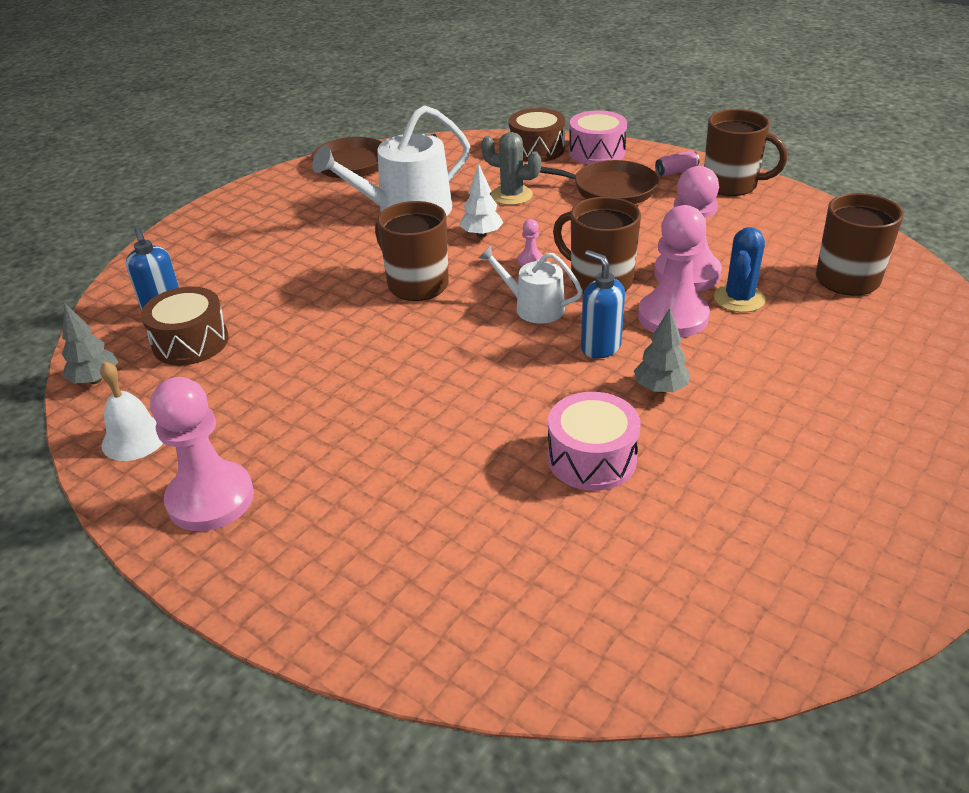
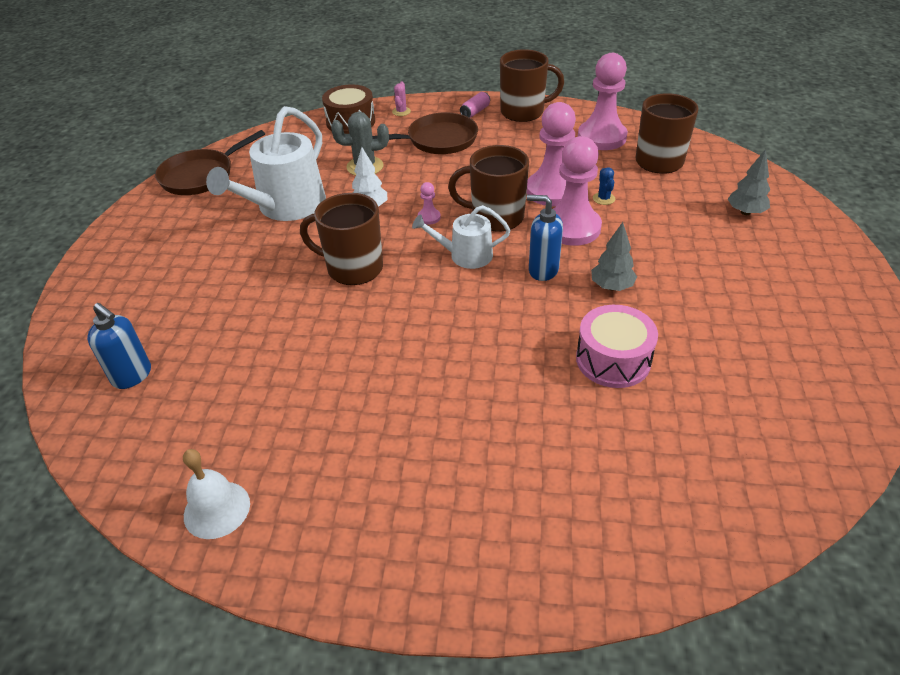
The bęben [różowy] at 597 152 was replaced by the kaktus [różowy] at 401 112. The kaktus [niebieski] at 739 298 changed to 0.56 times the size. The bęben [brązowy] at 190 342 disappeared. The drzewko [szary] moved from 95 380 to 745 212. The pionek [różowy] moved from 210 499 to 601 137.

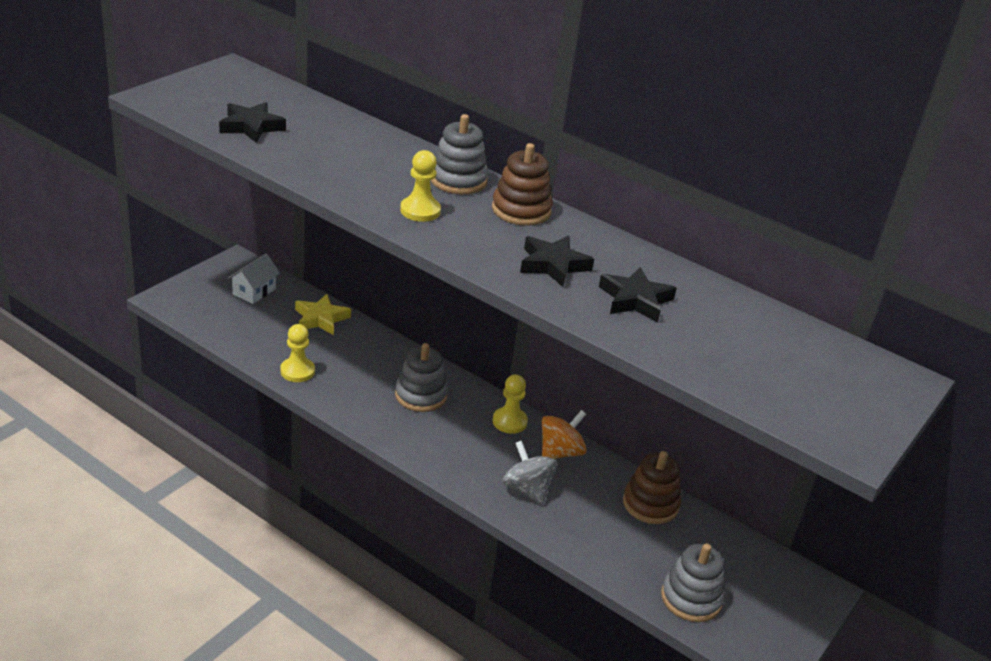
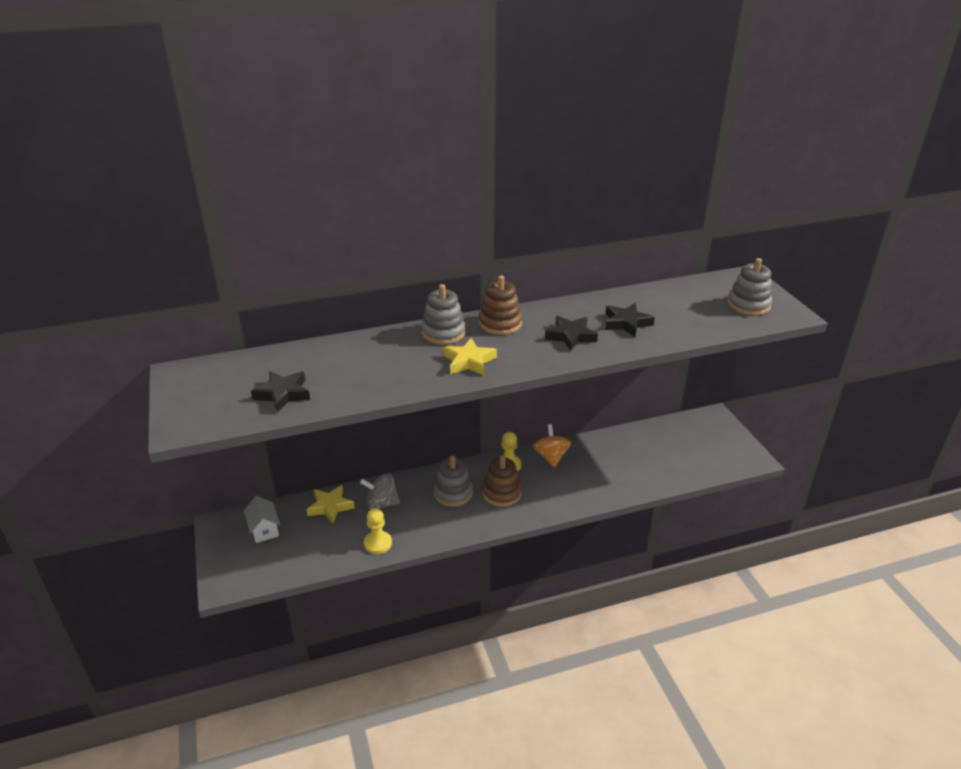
The pionek [żółty] at 420 211 was replaced by the gwiazda [żółty] at 469 361. The bączek [szary] moved from 527 489 to 381 503. The zabawka nakładanka [brązowy] moved from 650 504 to 501 493. The zabawka nakładanka [szary] moved from 691 598 to 748 305.

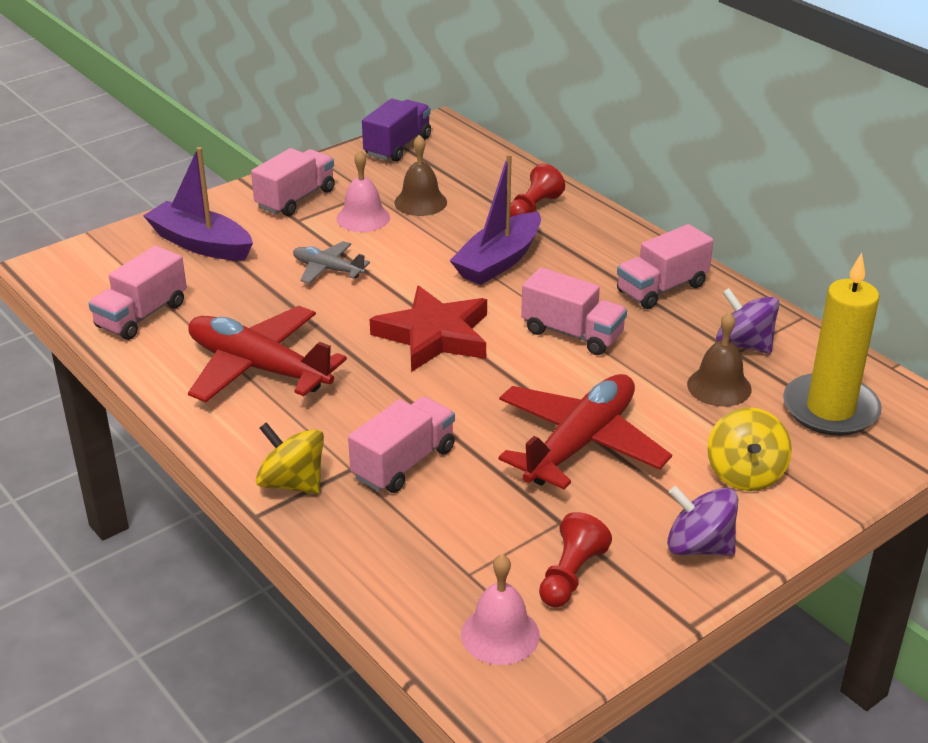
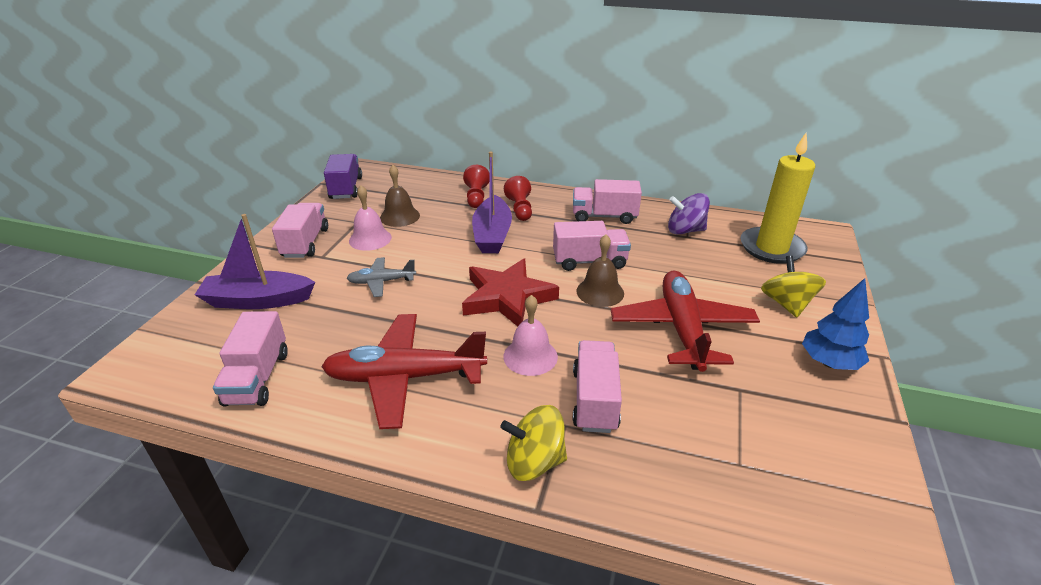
The ciężarówka [różowy] at 662 288 turned 75 degrees clockwise. The dzwonek [brązowy] moved from 719 386 to 600 292. The bączek [żółty] at 745 473 turned 150 degrees counterclockwise. The bączek [fioletowy] at 699 546 was replaced by the drzewko [niebieski] at 829 363. The pionek [czerwony] moved from 570 575 to 520 209. The dzwonek [różowy] moved from 500 634 to 530 356.

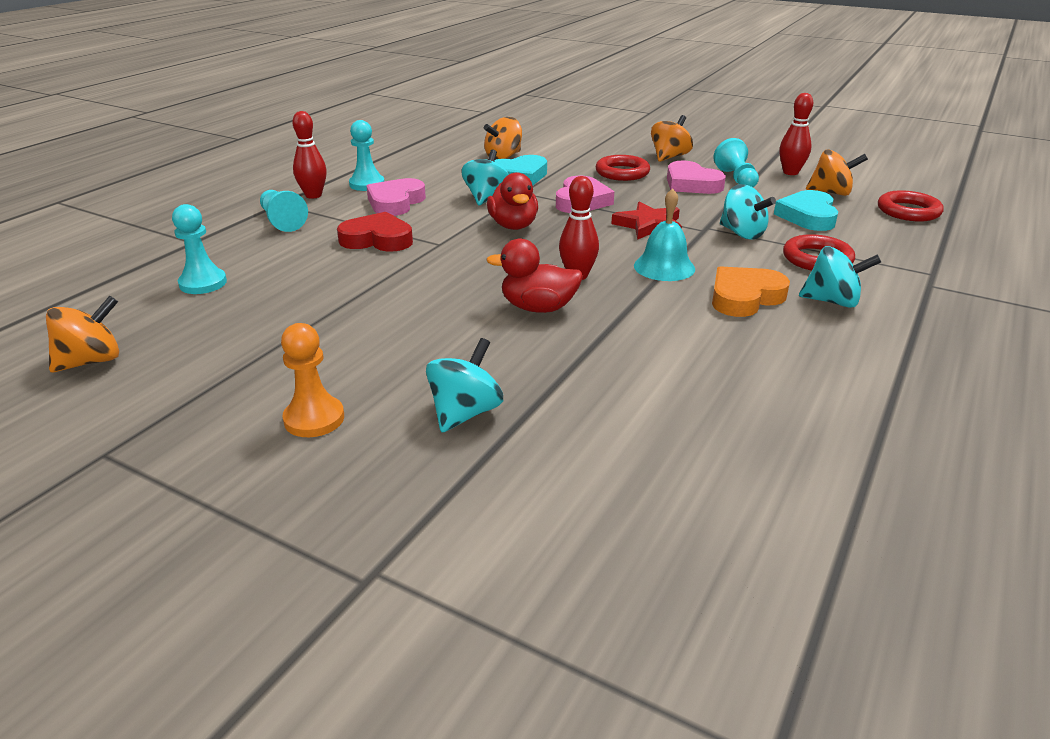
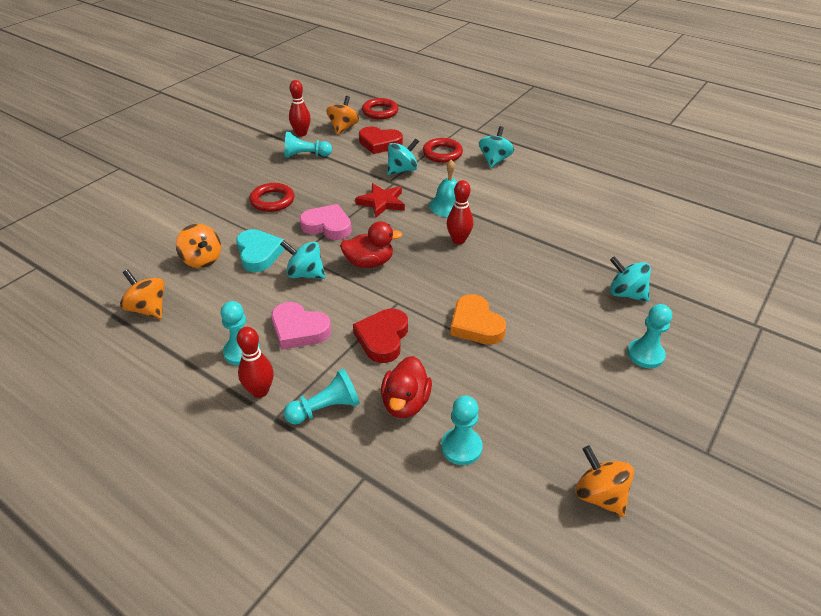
The bączek [pomarańczowy] moved from 669 157 to 148 309. The serce [różowy] at 691 184 disappeared. The serce [turkusowy] at 808 216 became the serce [czerwony] at 379 143. The kaczka [czerwony] moved from 538 308 to 405 403. The serce [pomarańczowy] moved from 744 297 to 475 324. The pionek [pomarańczowy] at 314 419 became the pionek [turkusowy] at 645 354.

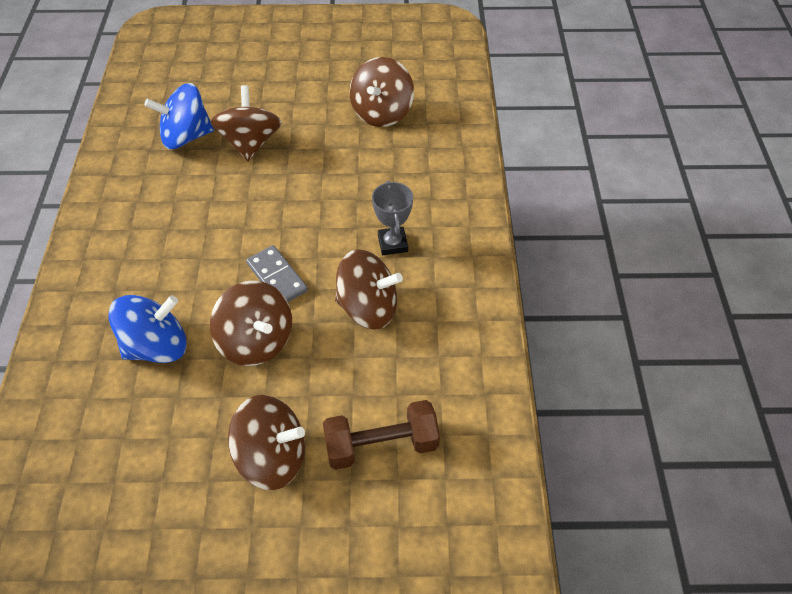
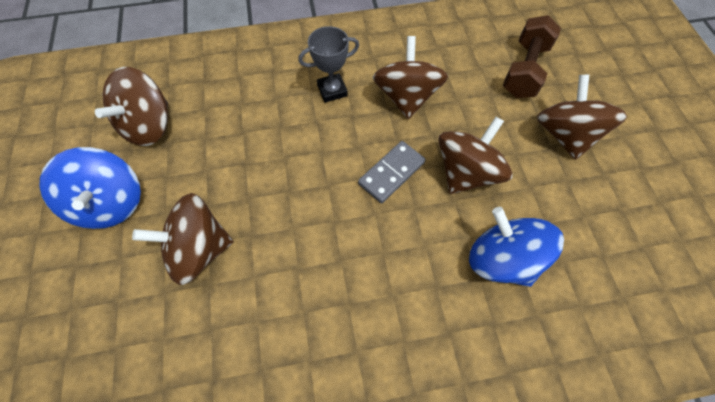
The bączek [brązowy] at 382 113 turned 105 degrees clockwise. The bączek [niebieski] moved from 186 137 to 111 203. The hantel [brązowy] at 381 445 turned 45 degrees clockwise.

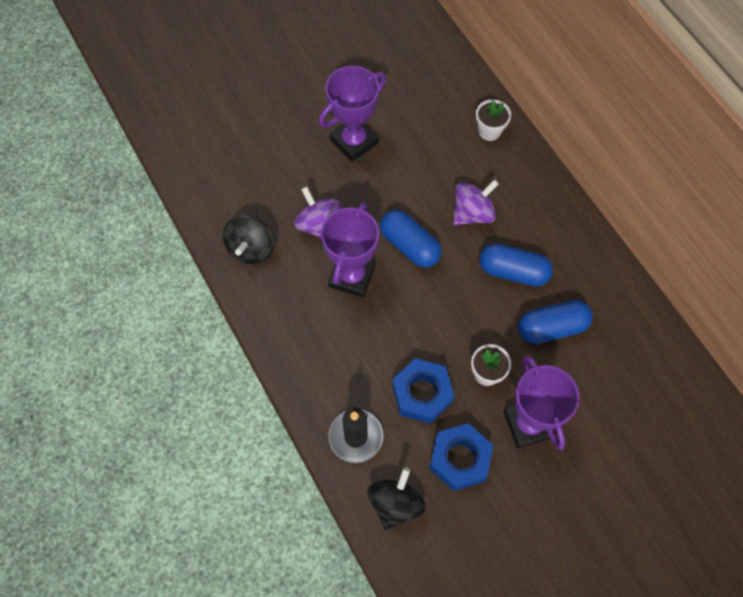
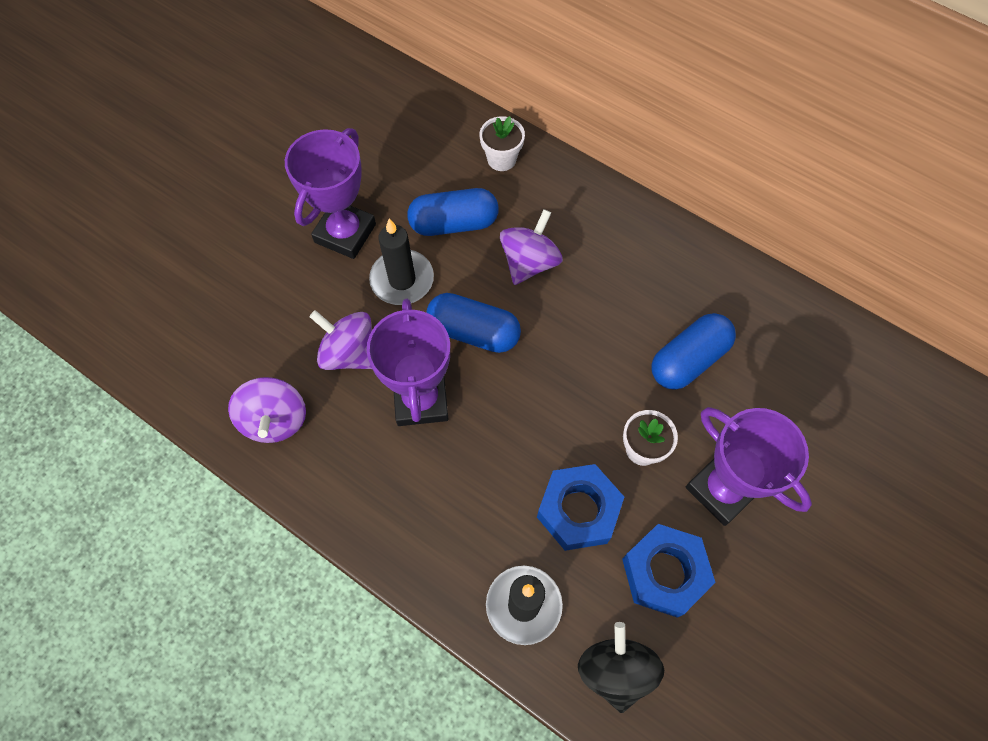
The bączek [czarny] at 251 249 became the bączek [fioletowy] at 275 420. The kapsułka [niebieski] moved from 513 271 to 454 223. The świeca [czarny] at 402 280 appeared.

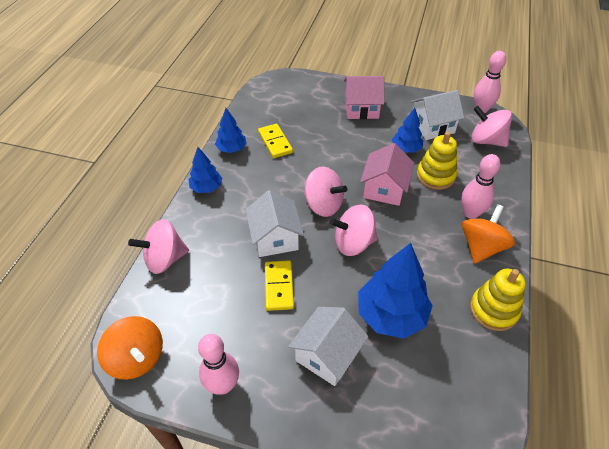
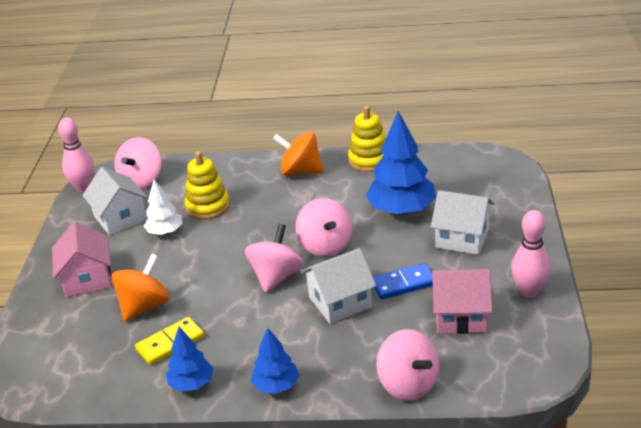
The drzewko [niebieski] at 406 149 became the drzewko [biały] at 165 232. The domek [różowy] moved from 384 189 to 460 316. The kręgiel [różowy] at 471 213 disappeared. The kostka domina [żółty] at 279 286 became the kostka domina [niebieski] at 403 284. The bączek [pomarańczowy] moved from 137 358 to 144 306.

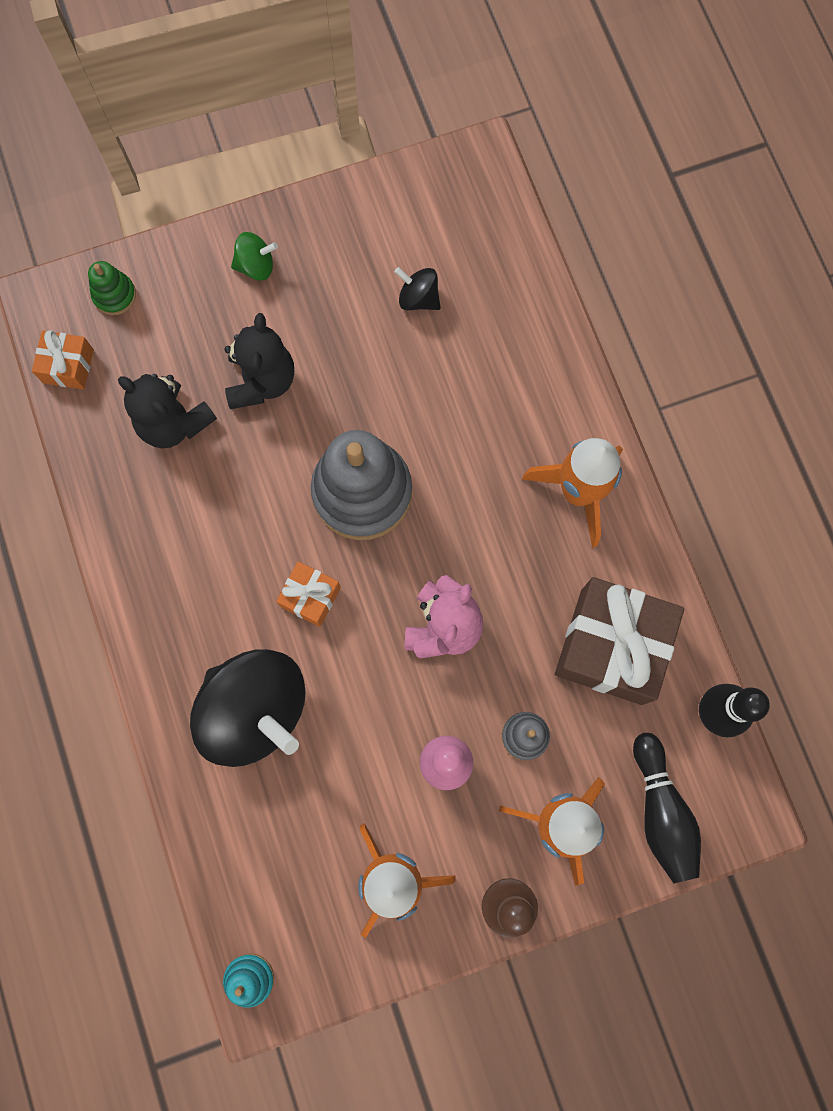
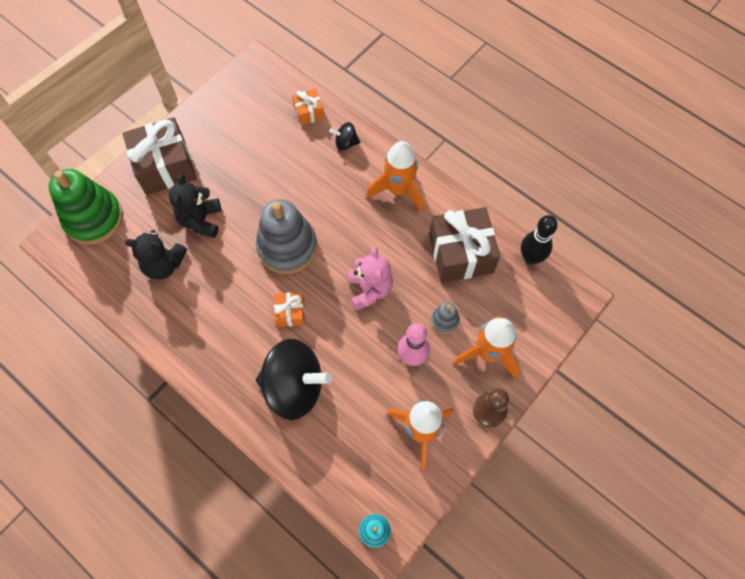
The bączek [zielony] at 256 266 was replaced by the prezent [brązowy] at 165 166. The zabawka nakładanka [zielony] at 114 295 changed to 2.20 times the size. The bączek [czarny] moved from 418 298 to 345 143. The miś [czarny] at 262 381 turned 150 degrees counterclockwise. The prezent [pomarańczowy] moved from 68 366 to 309 112. The kręgiel [czarny] at 661 812 disappeared.

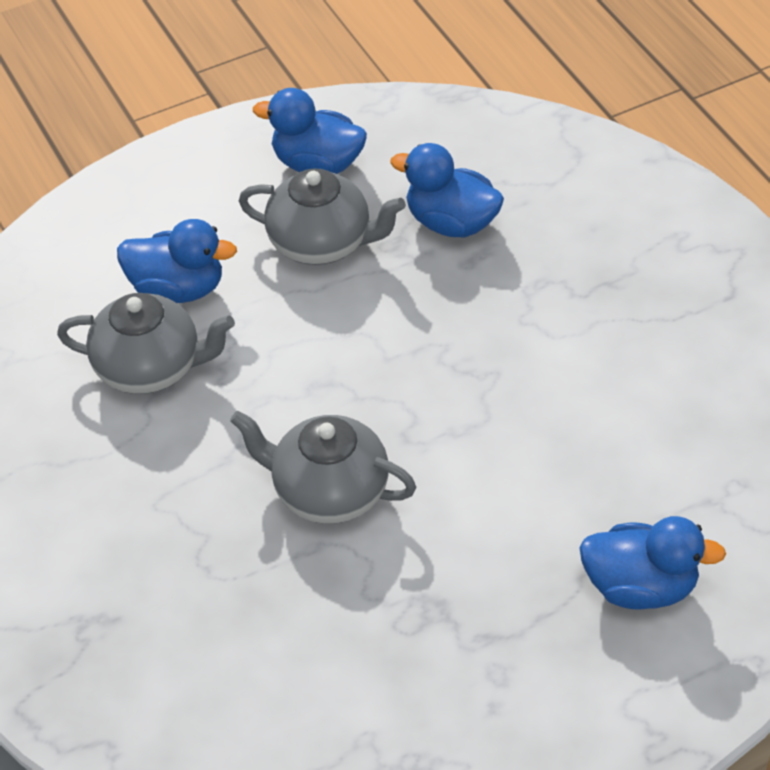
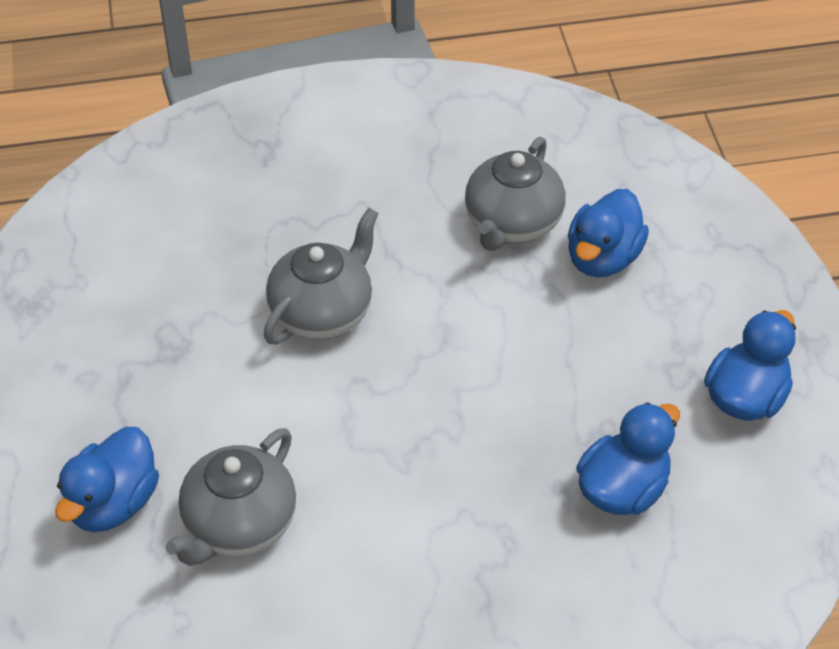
The imbryk [szary] moved from 322 243 to 239 525.

